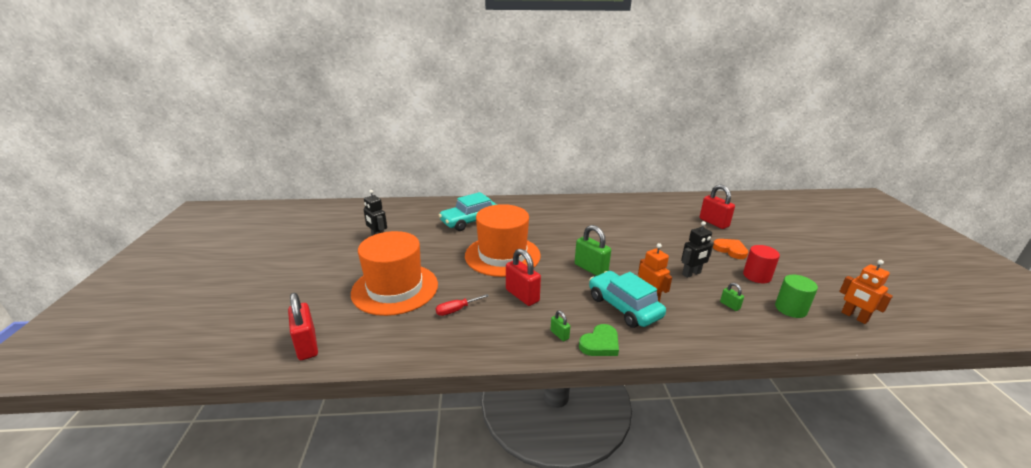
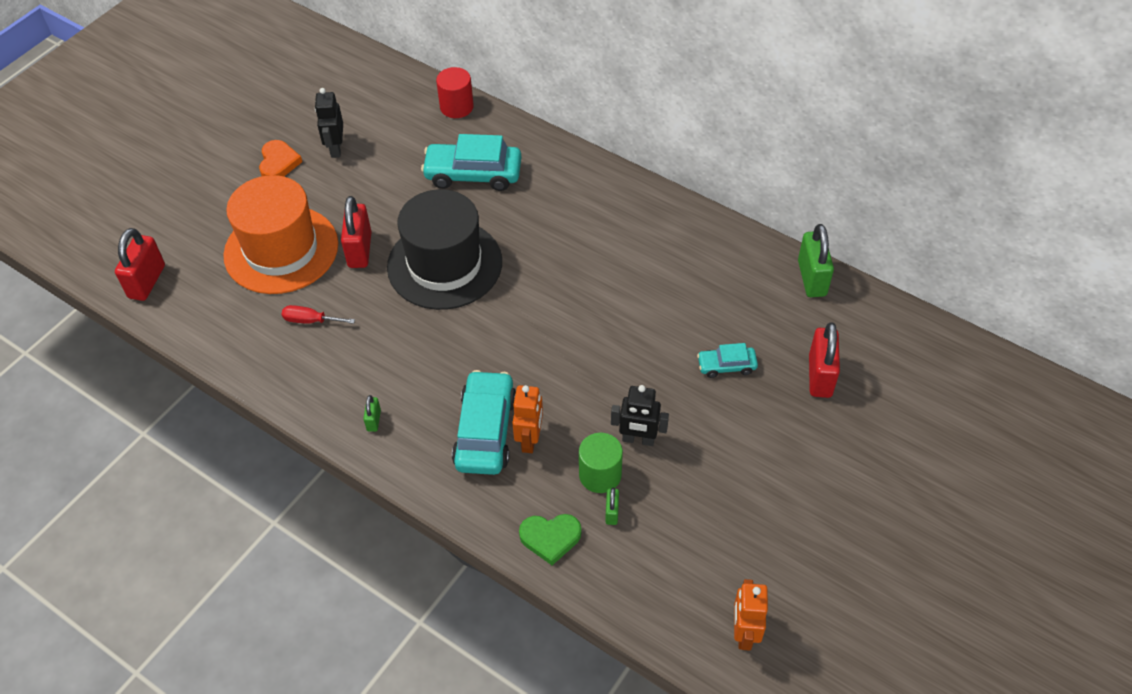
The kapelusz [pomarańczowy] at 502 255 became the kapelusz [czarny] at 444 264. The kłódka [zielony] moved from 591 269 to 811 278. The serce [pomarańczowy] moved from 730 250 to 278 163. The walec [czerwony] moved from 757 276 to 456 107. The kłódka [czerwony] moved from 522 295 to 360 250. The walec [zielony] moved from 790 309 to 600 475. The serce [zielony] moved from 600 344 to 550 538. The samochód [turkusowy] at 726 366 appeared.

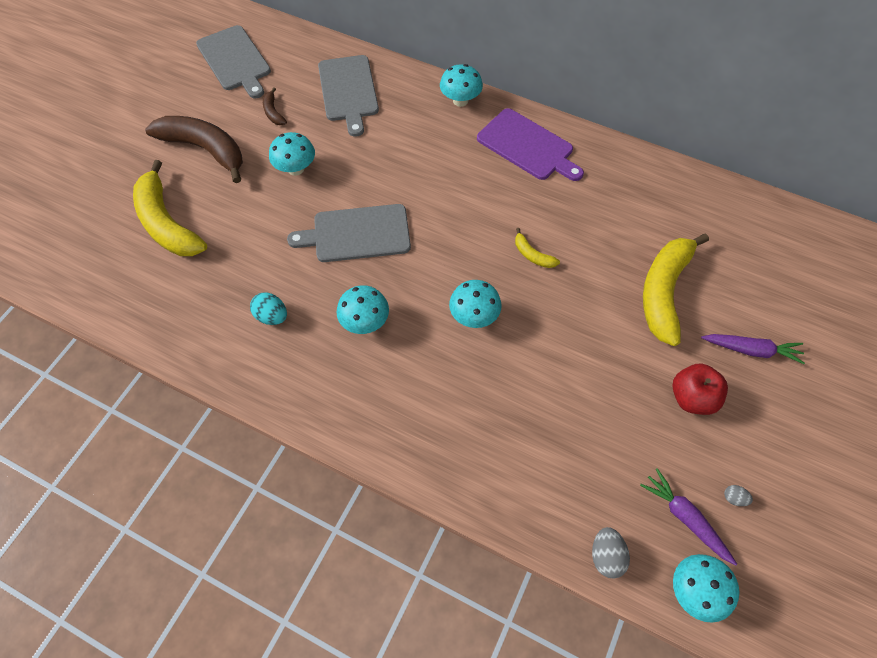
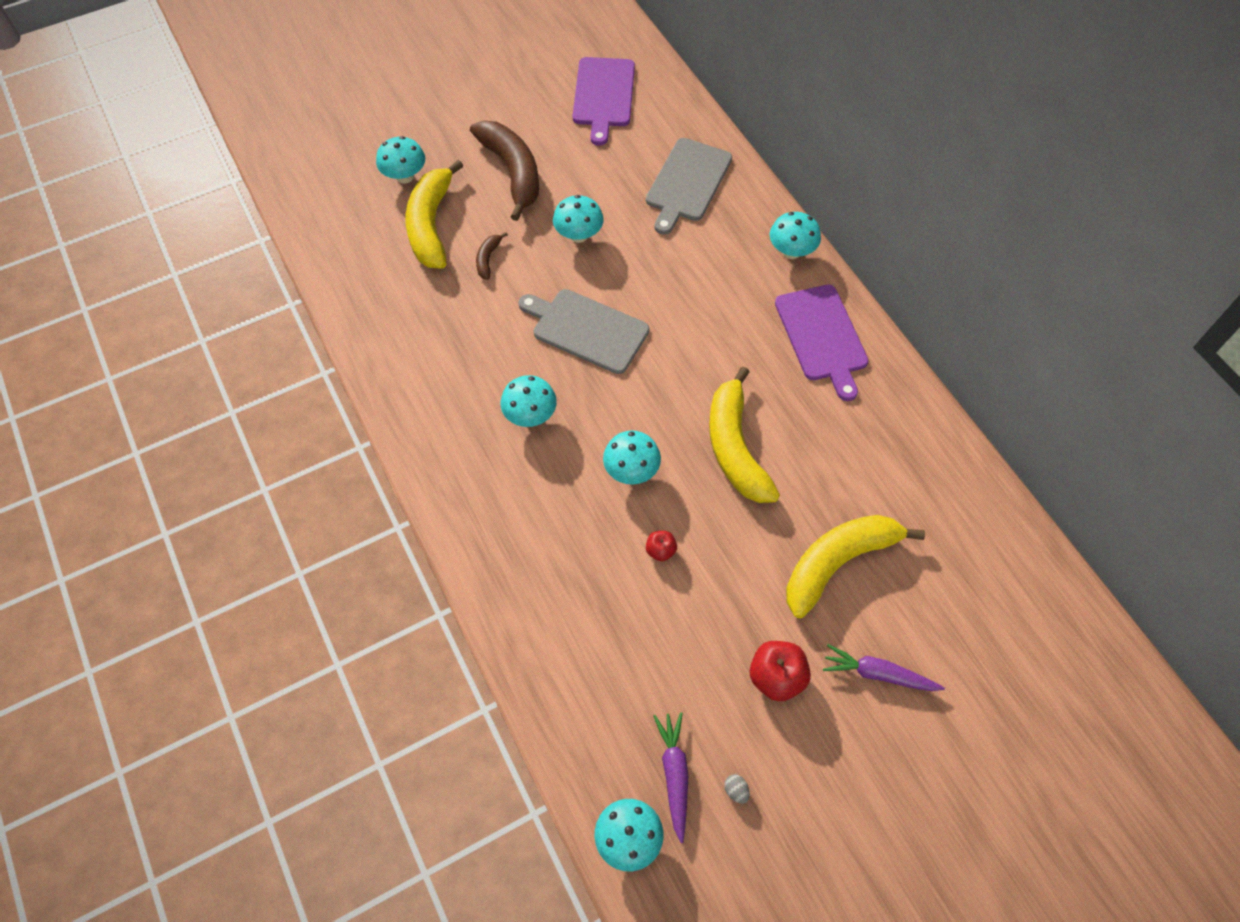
The deska do krojenia [szary] at 235 60 became the deska do krojenia [fioletowy] at 603 96. The banan [brązowy] moved from 273 112 to 488 259. The banan [żółty] at 532 255 changed to 2.28 times the size. The jajko [turkusowy] at 272 316 disappeared. The marchewka [fioletowy] at 751 350 turned 150 degrees clockwise. The jajko [szary] at 606 556 disappeared. The grzyb [turkusowy] at 405 176 appeared. The jabłko [czerwony] at 660 550 appeared.

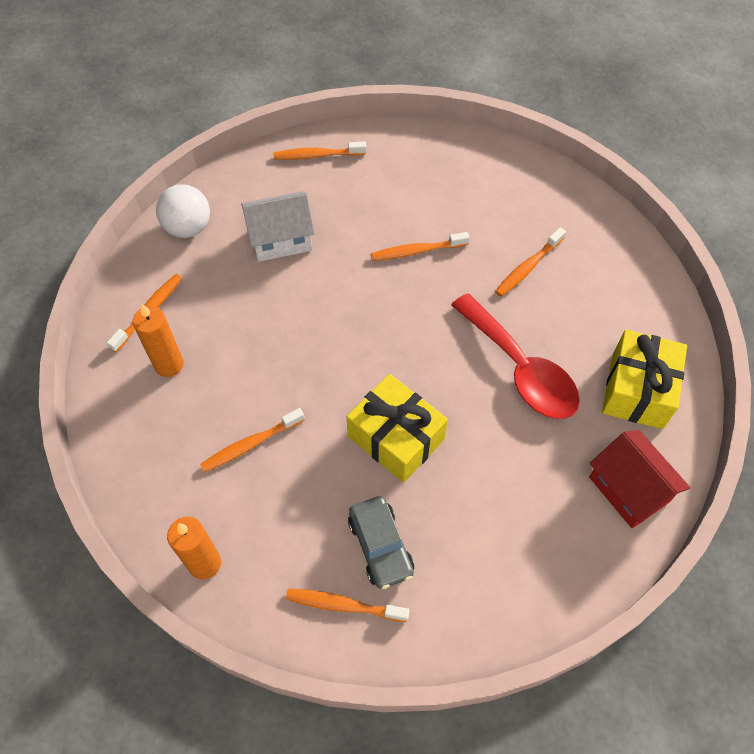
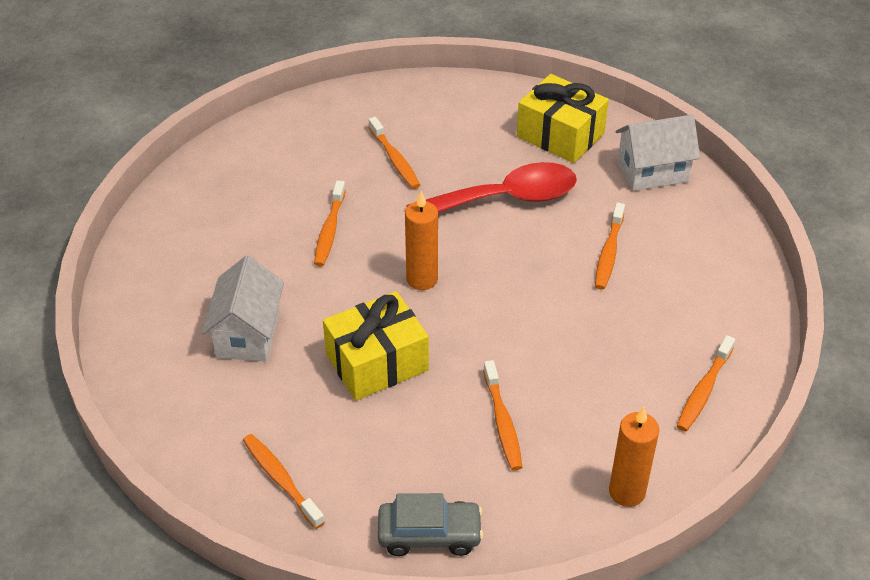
The szczoteczka do zębów [pomarańczowy] moved from 317 155 to 609 253. The piłka [biały] at 188 227 disappeared. The świeca [pomarańczowy] moved from 169 365 to 422 279. The prezent [żółty] moved from 396 438 to 377 362. The domek [czerwony] at 628 489 became the domek [biały] at 652 171. The samochód [szary] moved from 380 546 to 429 534.

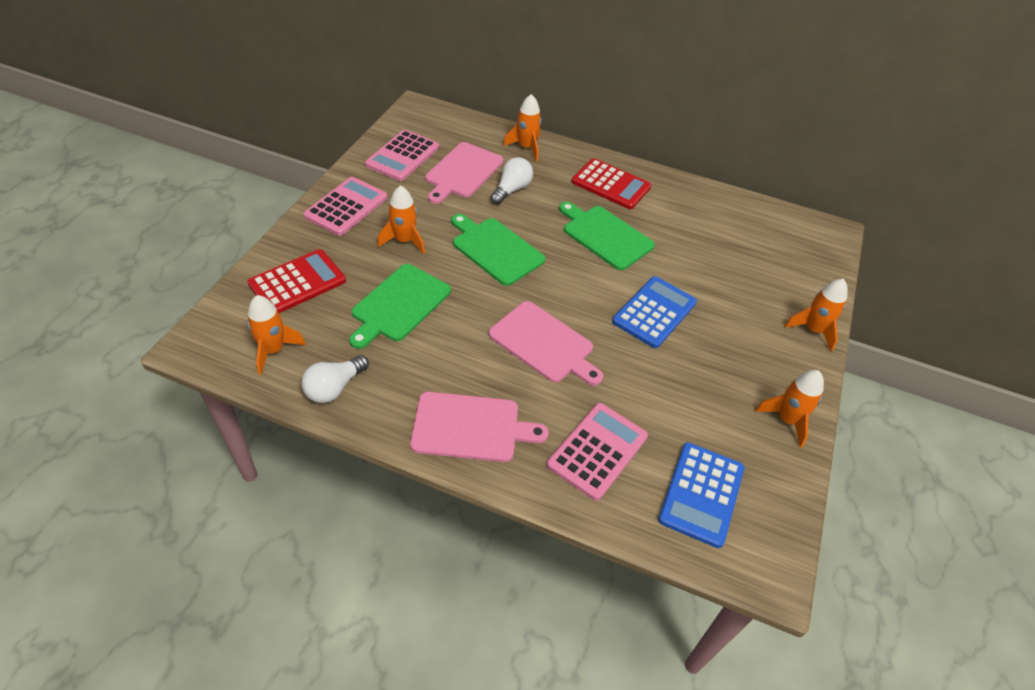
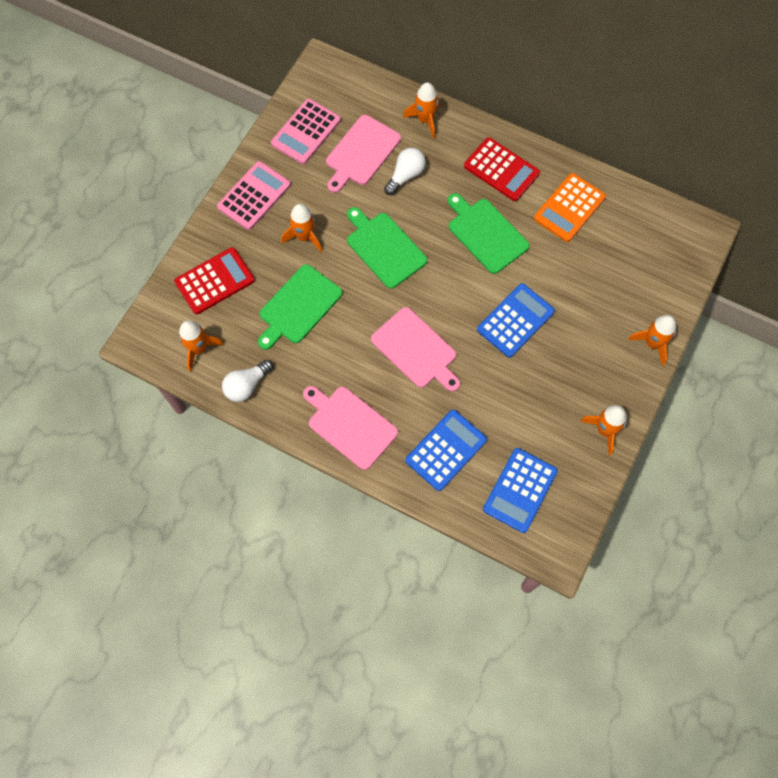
The deska do krojenia [różowy] at 470 427 turned 150 degrees counterclockwise. The kalkulator [różowy] at 597 451 became the kalkulator [niebieski] at 446 450. The kalkulator [pomarańczowy] at 569 208 appeared.

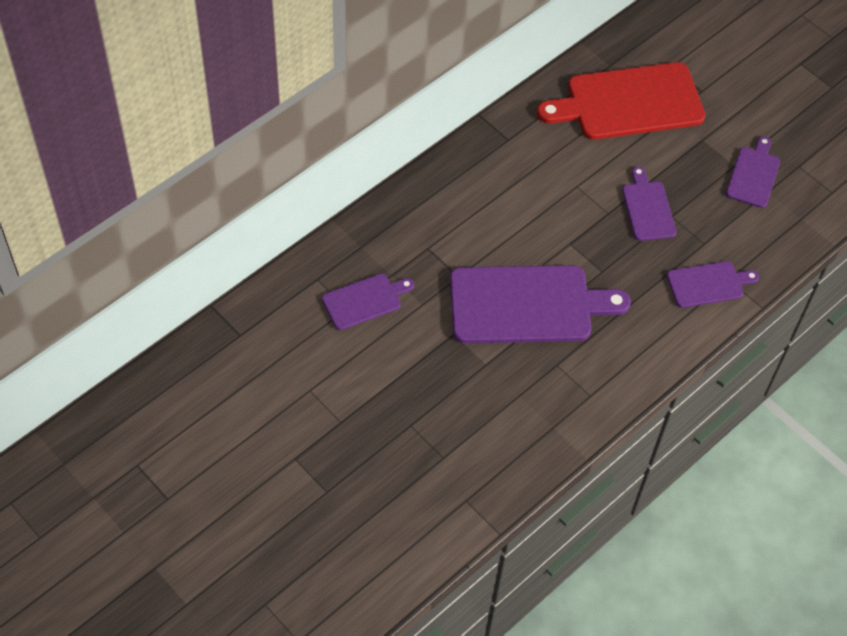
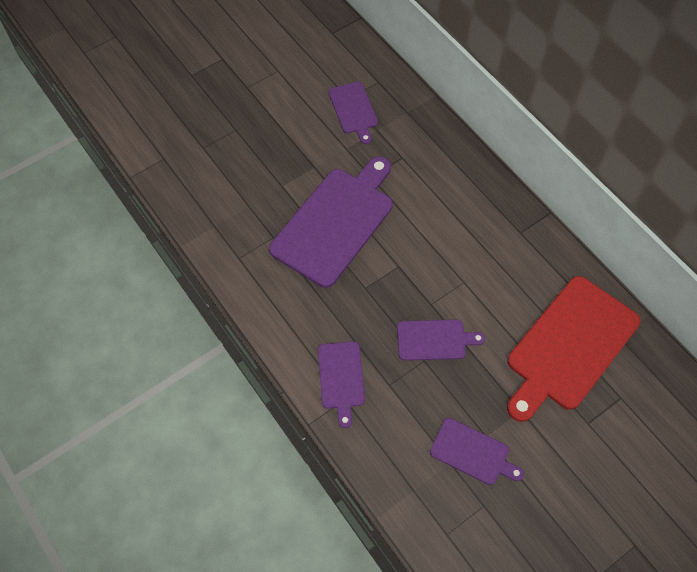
The deska do krojenia [czerwony] at 629 102 turned 135 degrees counterclockwise. The deska do krojenia [fioletowy] at 527 305 turned 150 degrees counterclockwise.

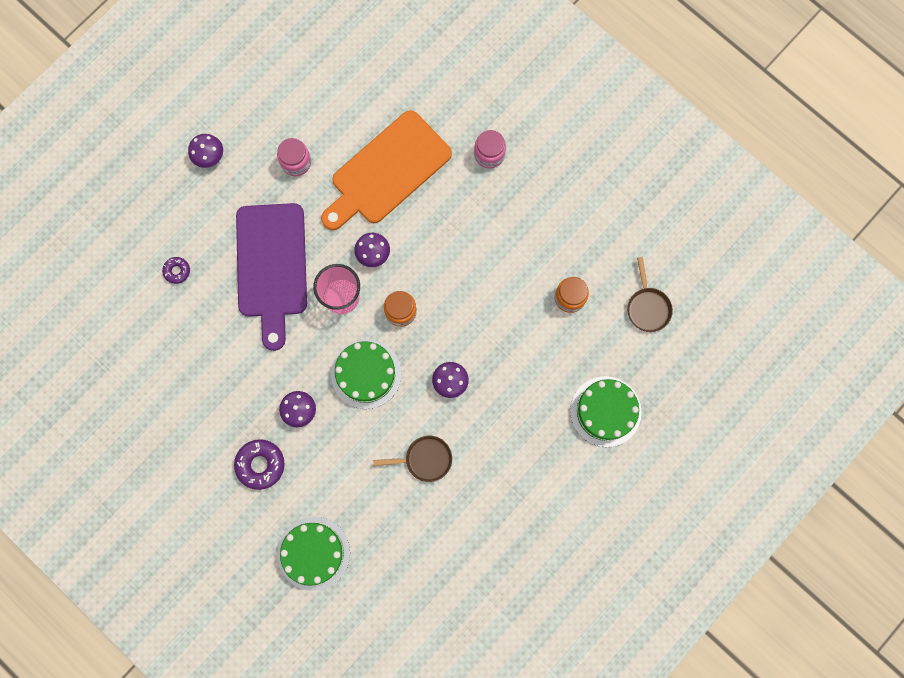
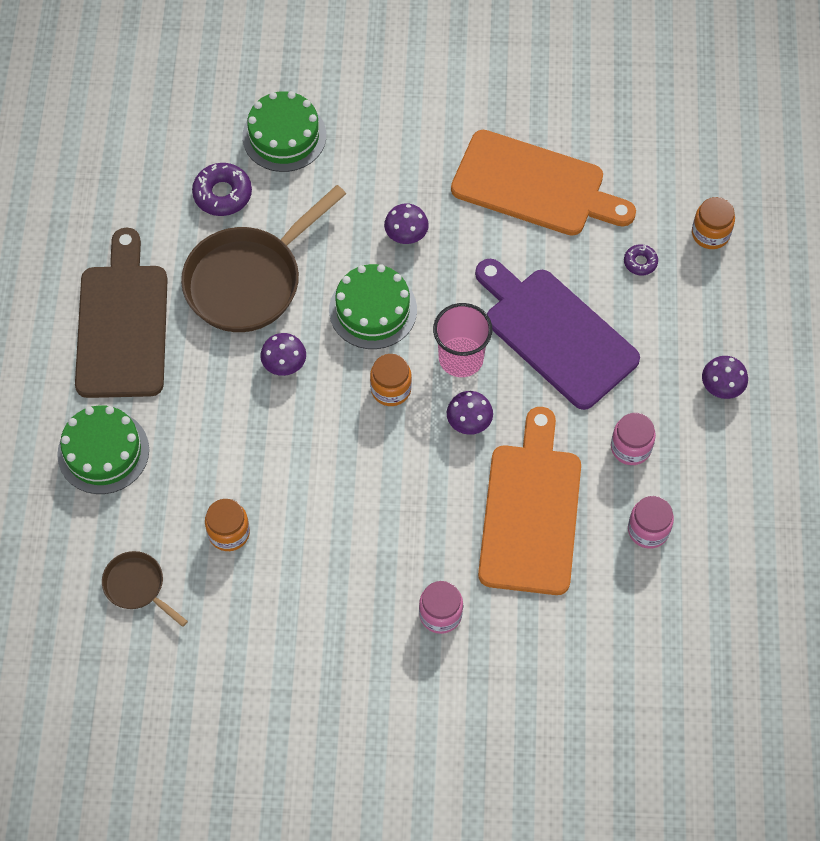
The patelnia [brązowy] at 424 459 changed to 2.06 times the size. The donut [fioletowy] moved from 260 464 to 222 194. The deska do krojenia [pomarańczowy] at 535 186 appeared. The słoik [pomarańczowy] at 710 234 appeared. The deska do krojenia [brązowy] at 122 324 appeared. The słoik [różowy] at 648 530 appeared.

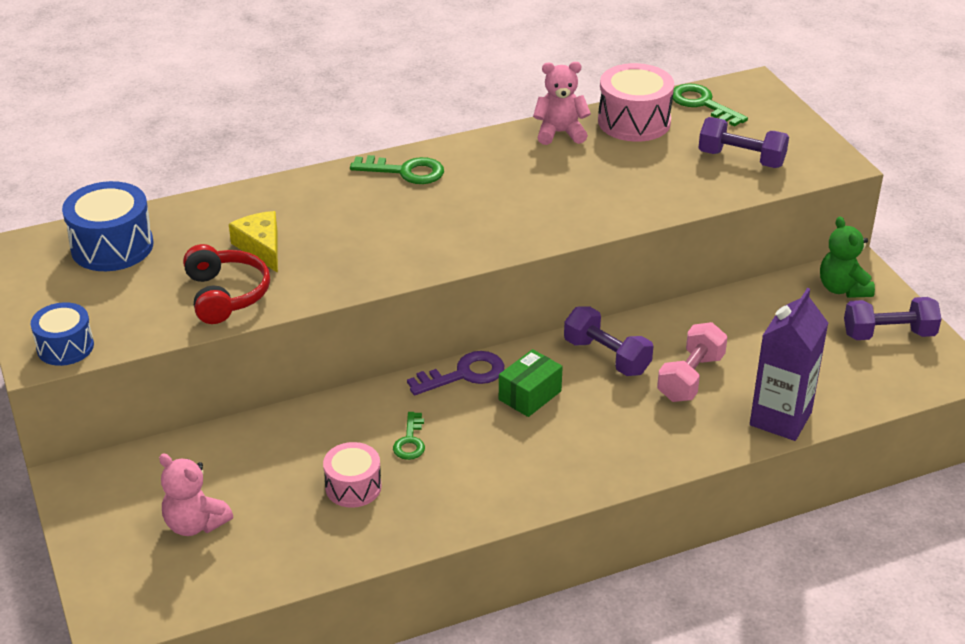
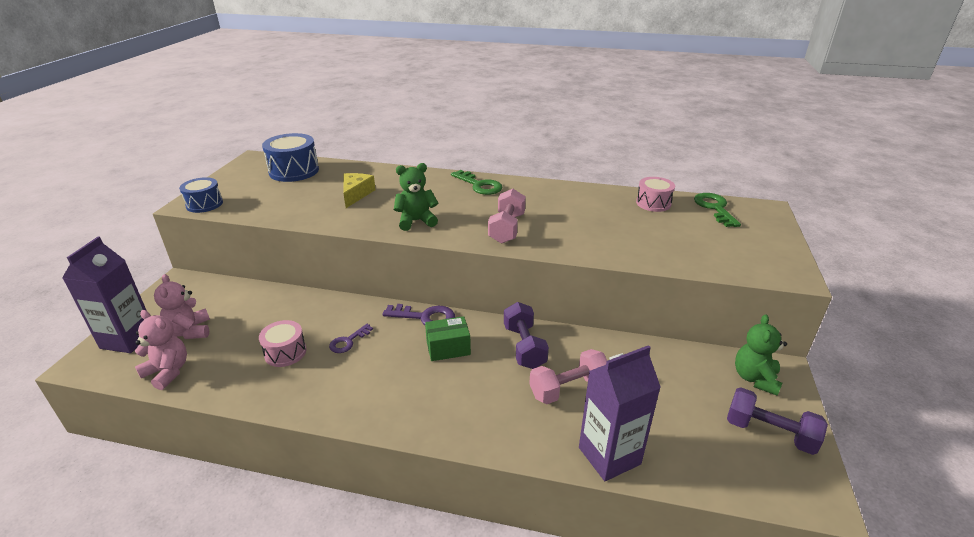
The miś [różowy] moved from 560 133 to 168 372. The bęben [różowy] at 634 121 changed to 0.63 times the size. The hantel [fioletowy] at 741 159 disappeared. The słuchawki [czerwony] at 226 295 disappeared. The klucz [zielony] at 410 441 became the klucz [fioletowy] at 348 341. The miś [zielony] at 416 221 appeared. The hantel [różowy] at 507 228 appeared. The karton mleka [fioletowy] at 127 339 appeared.

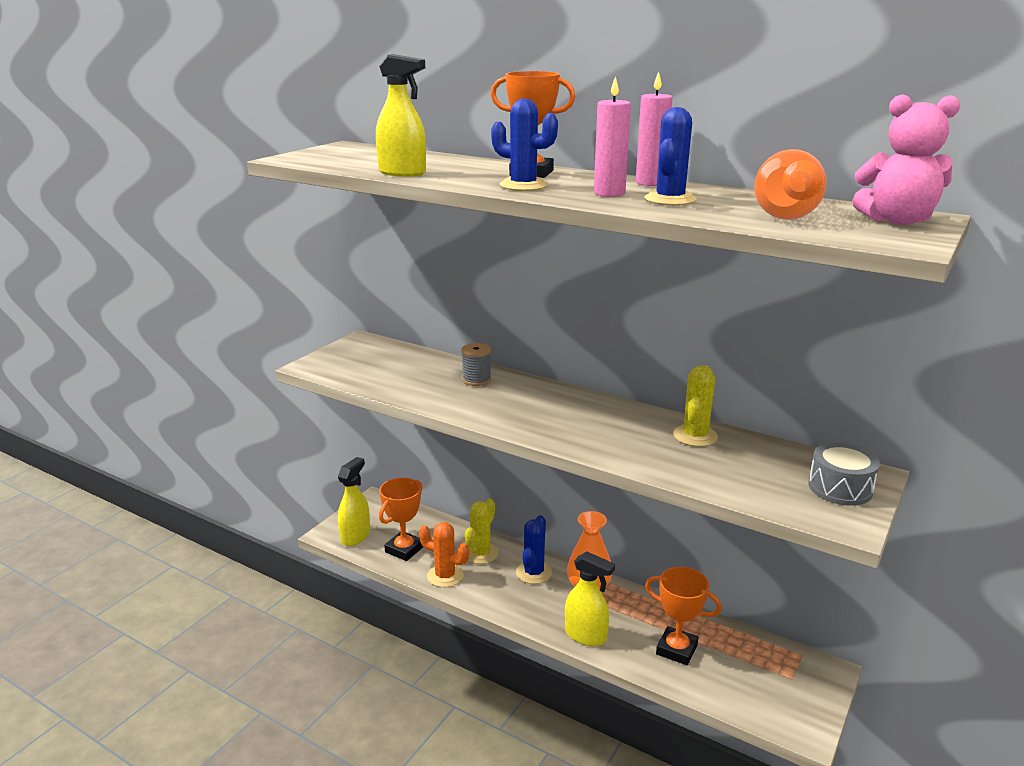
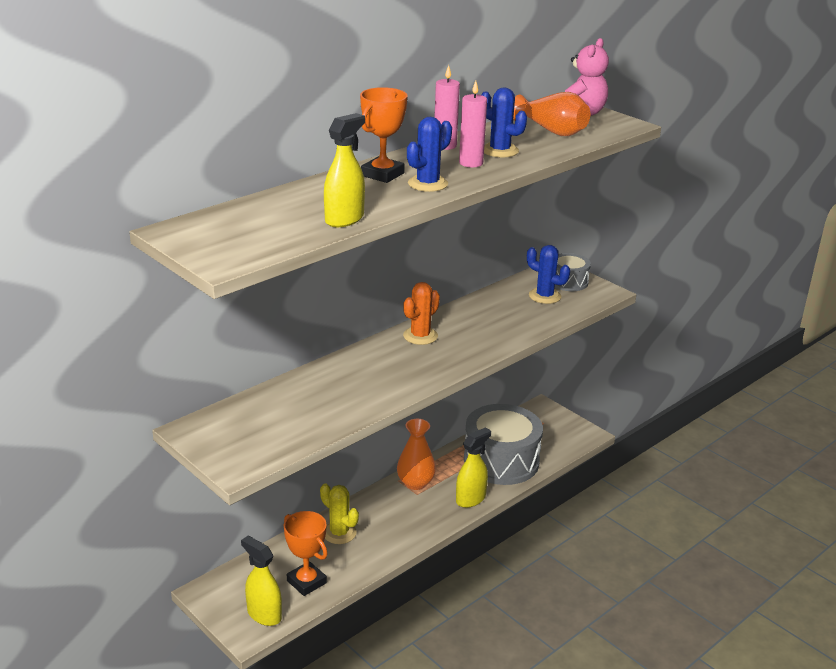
The szpulka [szary] at 476 380 disappeared. The kaktus [żółty] at 695 436 disappeared. The kaktus [niebieski] moved from 533 572 to 544 296. The kaktus [pomarańczowy] moved from 445 576 to 420 336. The puchar [pomarańczowy] at 676 649 was replaced by the bęben [szary] at 501 461.

